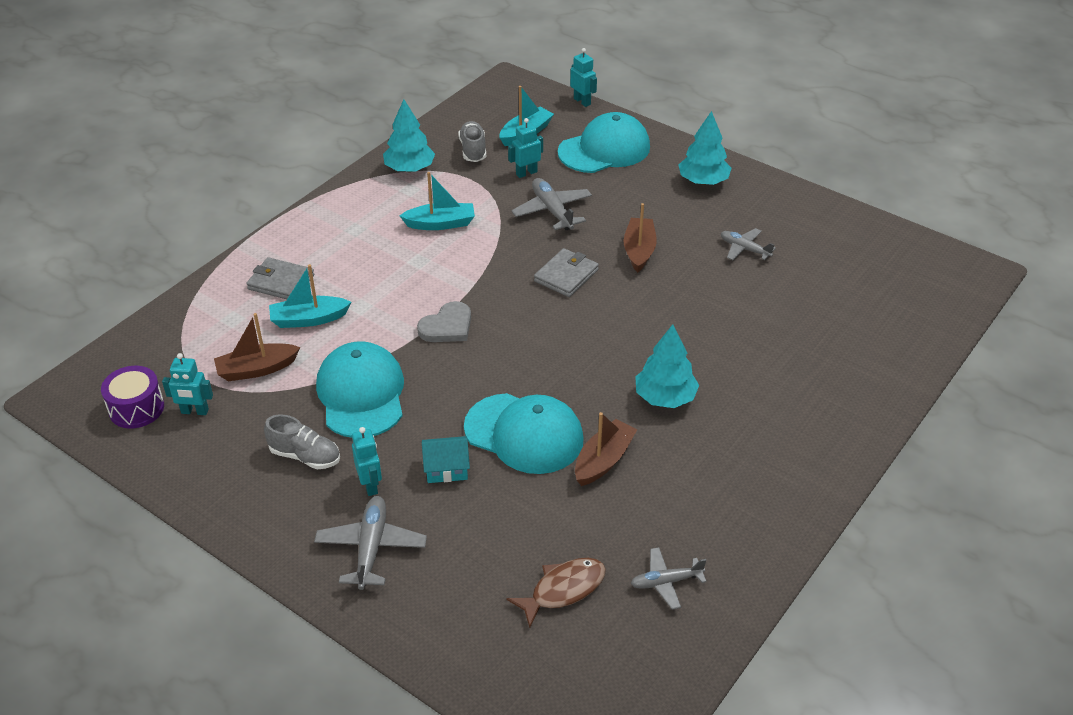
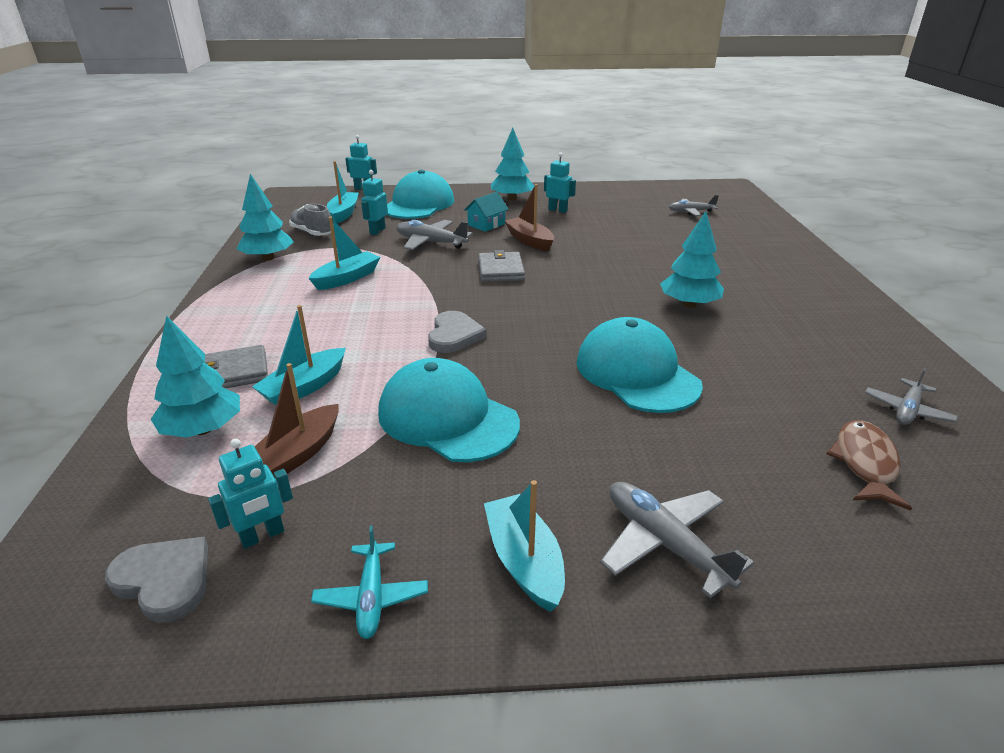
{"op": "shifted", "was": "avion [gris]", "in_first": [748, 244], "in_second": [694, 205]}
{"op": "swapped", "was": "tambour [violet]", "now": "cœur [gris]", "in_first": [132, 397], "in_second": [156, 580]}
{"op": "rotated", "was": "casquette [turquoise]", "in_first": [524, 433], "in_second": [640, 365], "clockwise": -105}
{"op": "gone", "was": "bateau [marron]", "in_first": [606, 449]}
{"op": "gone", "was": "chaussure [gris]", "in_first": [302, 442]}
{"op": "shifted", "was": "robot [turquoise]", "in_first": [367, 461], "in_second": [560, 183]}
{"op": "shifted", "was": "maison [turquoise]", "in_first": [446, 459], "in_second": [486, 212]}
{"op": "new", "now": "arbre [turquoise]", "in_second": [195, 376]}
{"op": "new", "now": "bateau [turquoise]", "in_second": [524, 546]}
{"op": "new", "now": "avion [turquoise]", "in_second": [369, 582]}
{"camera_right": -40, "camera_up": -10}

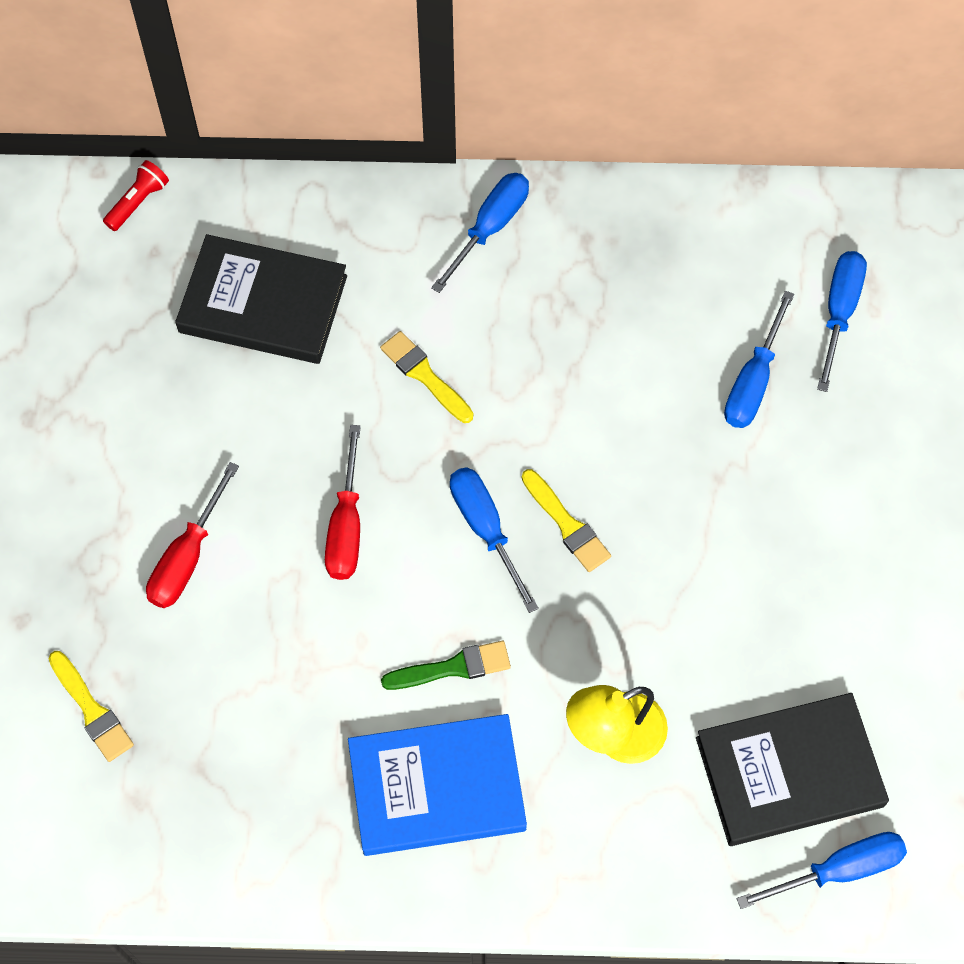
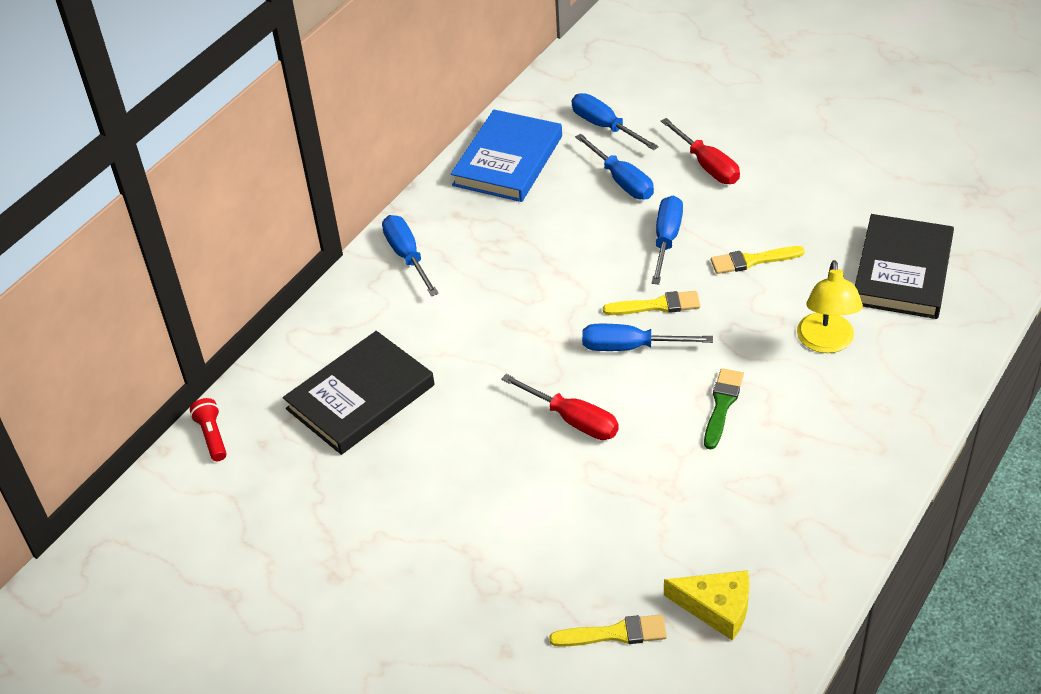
{"op": "shifted", "was": "pinceau [jaune]", "in_first": [426, 377], "in_second": [758, 260]}
{"op": "shifted", "was": "tournevis [rouge]", "in_first": [192, 535], "in_second": [700, 151]}
{"op": "shifted", "was": "livre [bleu]", "in_first": [437, 785], "in_second": [506, 155]}
{"op": "shifted", "was": "tournevis [bleu]", "in_first": [822, 870], "in_second": [667, 240]}
{"op": "new", "now": "fromage [jaune]", "in_second": [707, 605]}
{"camera_right": -55, "camera_up": -20}

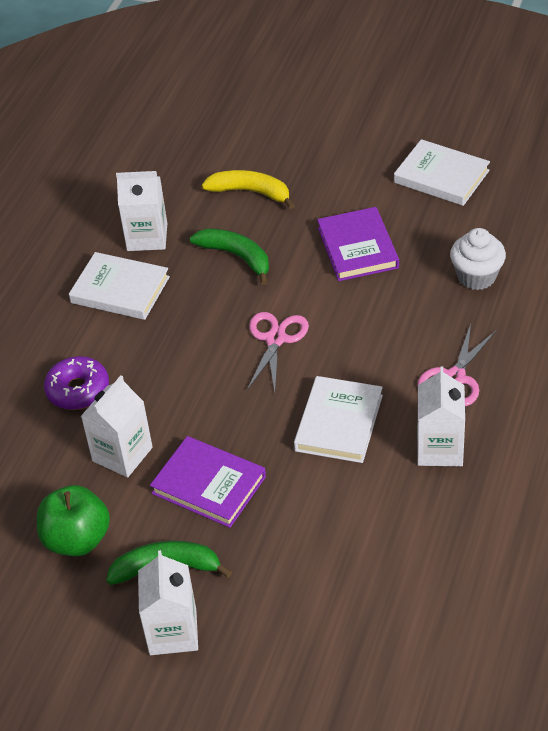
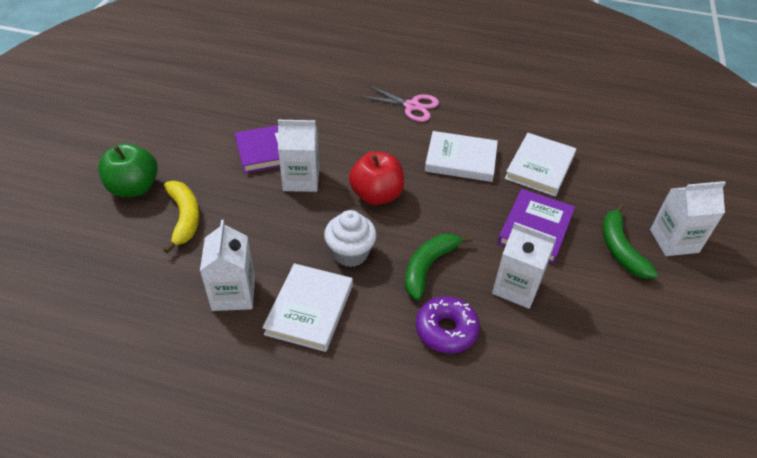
{"op": "shifted", "was": "livre [blanc]", "in_first": [442, 172], "in_second": [540, 164]}
{"op": "rotated", "was": "banane [jaune]", "in_first": [248, 189], "in_second": [181, 217], "clockwise": 150}
{"op": "shifted", "was": "banane [vert]", "in_first": [229, 256], "in_second": [439, 267]}
{"op": "shifted", "was": "muffin [blanc]", "in_first": [478, 259], "in_second": [350, 238]}
{"op": "swapped", "was": "ciseaux [rose]", "now": "pomme [rouge]", "in_first": [278, 352], "in_second": [376, 178]}
{"op": "shifted", "was": "brique de lait [blanc]", "in_first": [441, 416], "in_second": [298, 156]}
{"op": "shifted", "was": "pomme [vert]", "in_first": [73, 520], "in_second": [128, 170]}
{"camera_right": -100, "camera_up": 0}

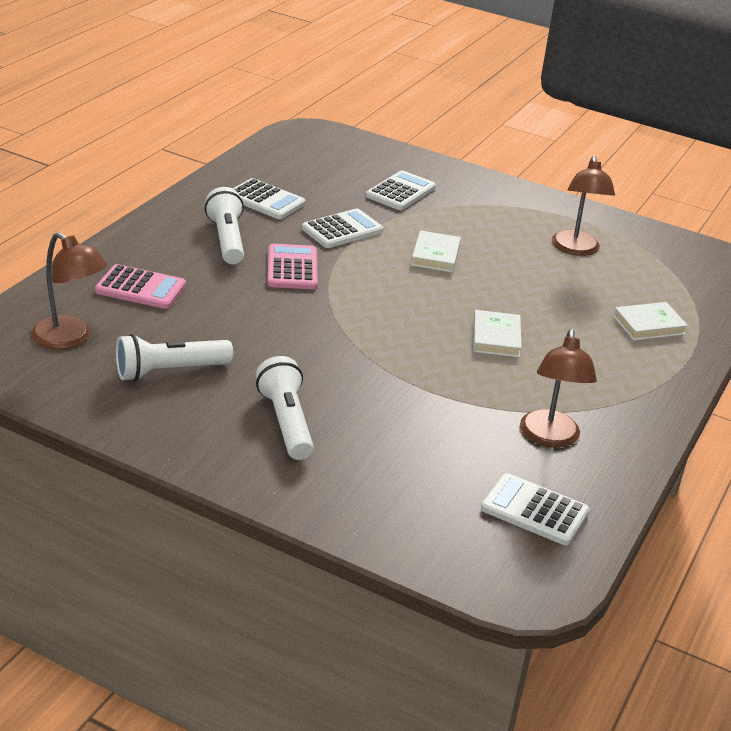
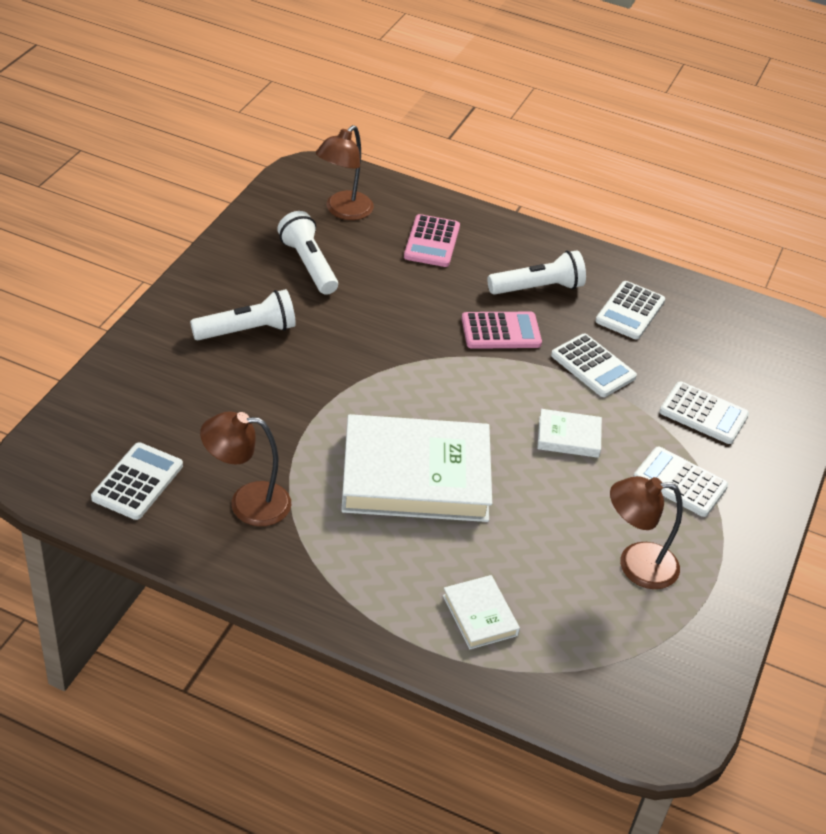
{"op": "scaled", "was": "livre [blanc]", "in_first": [497, 333], "in_second": [416, 468], "ratio": 2.25}
{"op": "new", "now": "calculatrice [blanc]", "in_second": [680, 482]}
{"camera_right": 85, "camera_up": 10}

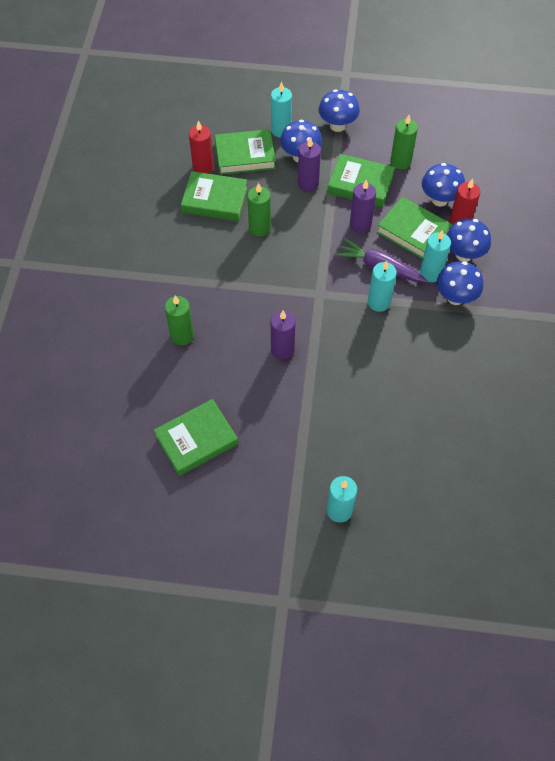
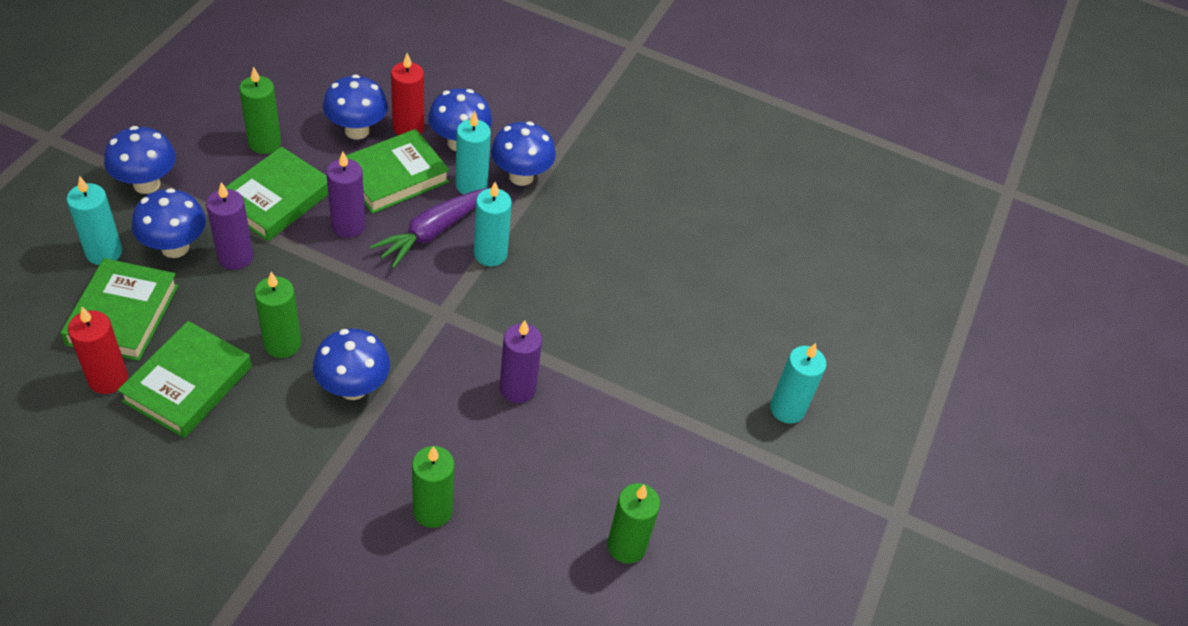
{"op": "swapped", "was": "livre [vert]", "now": "bougie [vert]", "in_first": [196, 437], "in_second": [634, 523]}
{"op": "new", "now": "champignon [bleu]", "in_second": [351, 364]}
{"camera_right": -80, "camera_up": -10}

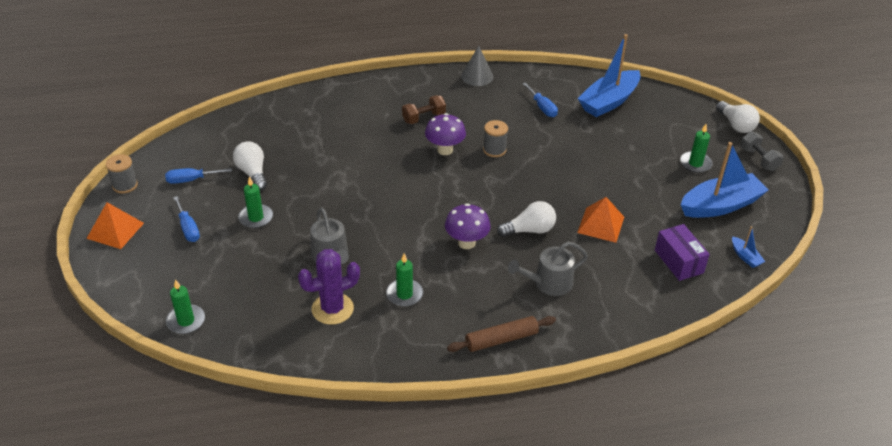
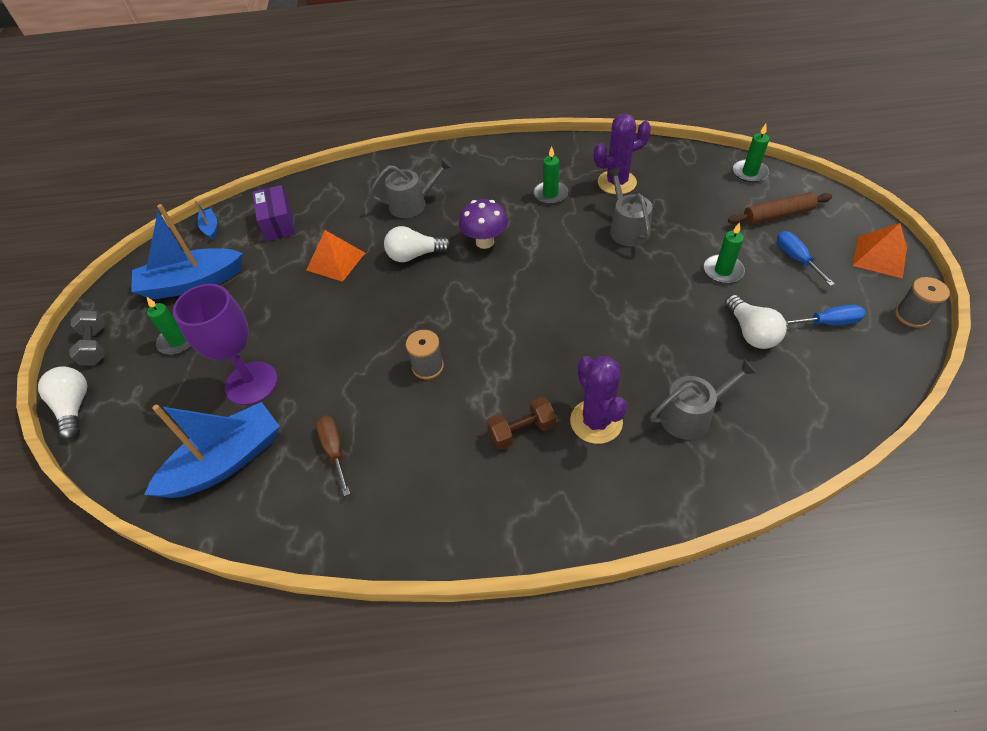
{"op": "gone", "was": "cône [gris]", "in_first": [477, 66]}
{"op": "repainted", "was": "tournevis [bleu]", "now": "tournevis [marron]", "in_first": [540, 99], "in_second": [333, 455]}
{"op": "gone", "was": "champignon [violet]", "in_first": [445, 134]}
{"op": "shifted", "was": "rouleau à pâtisserie [marron]", "in_first": [501, 334], "in_second": [780, 208]}
{"op": "new", "now": "verre à pied [violet]", "in_second": [225, 344]}
{"op": "new", "now": "cactus [violet]", "in_second": [598, 400]}
{"op": "new", "now": "arrosoir [gris]", "in_second": [703, 399]}
{"camera_right": -170, "camera_up": 10}

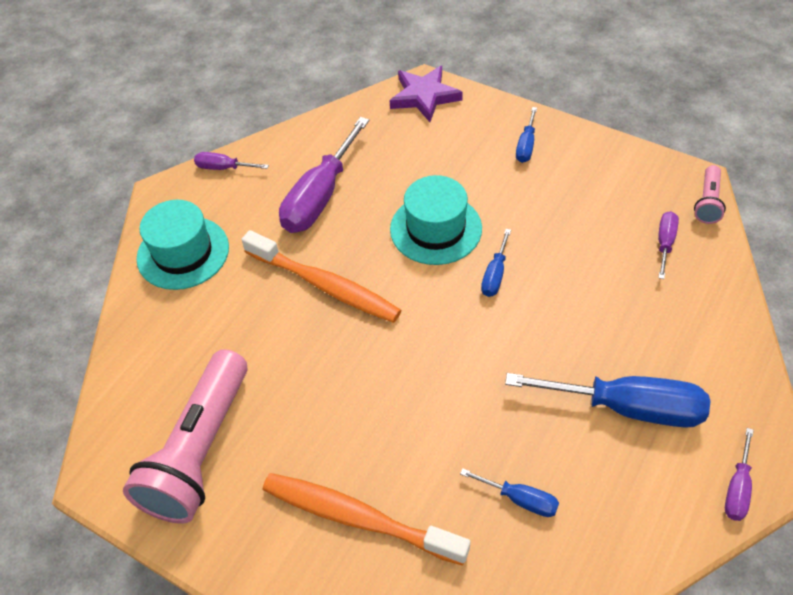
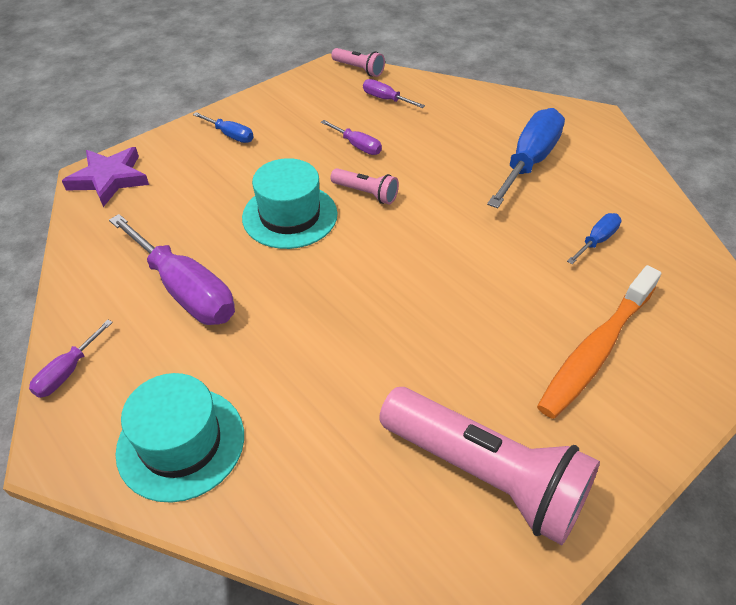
{"op": "swapped", "was": "tournevis [bleu]", "now": "lampe de poche [rose]", "in_first": [496, 263], "in_second": [365, 186]}
{"op": "gone", "was": "brosse à dents [orange]", "in_first": [322, 276]}
{"op": "shifted", "was": "tournevis [violet]", "in_first": [739, 474], "in_second": [351, 137]}
{"camera_right": -75, "camera_up": -5}

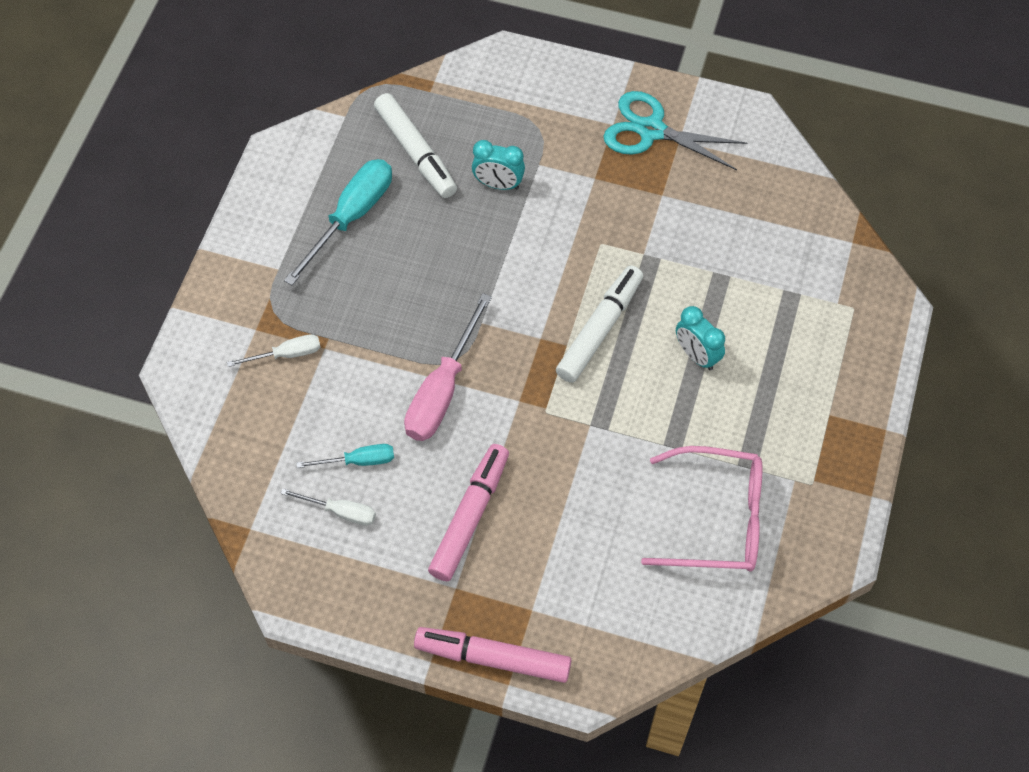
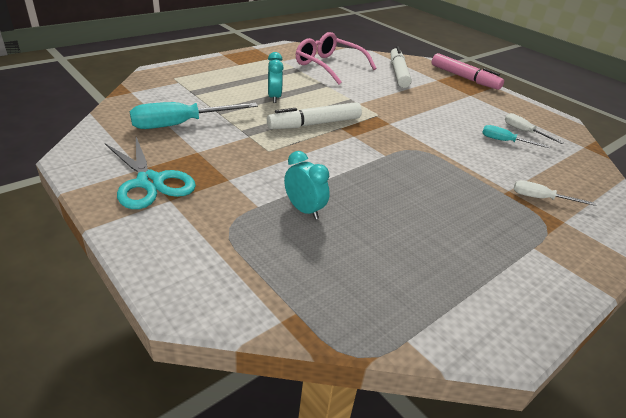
{"op": "shifted", "was": "feutre [blanc]", "in_first": [415, 145], "in_second": [401, 67]}
{"op": "shifted", "was": "tournevis [turquoise]", "in_first": [338, 222], "in_second": [194, 115]}
{"op": "gone", "was": "tournevis [rose]", "in_first": [448, 367]}
{"op": "gone", "was": "feutre [rose]", "in_first": [468, 512]}
{"camera_right": -150, "camera_up": -25}

